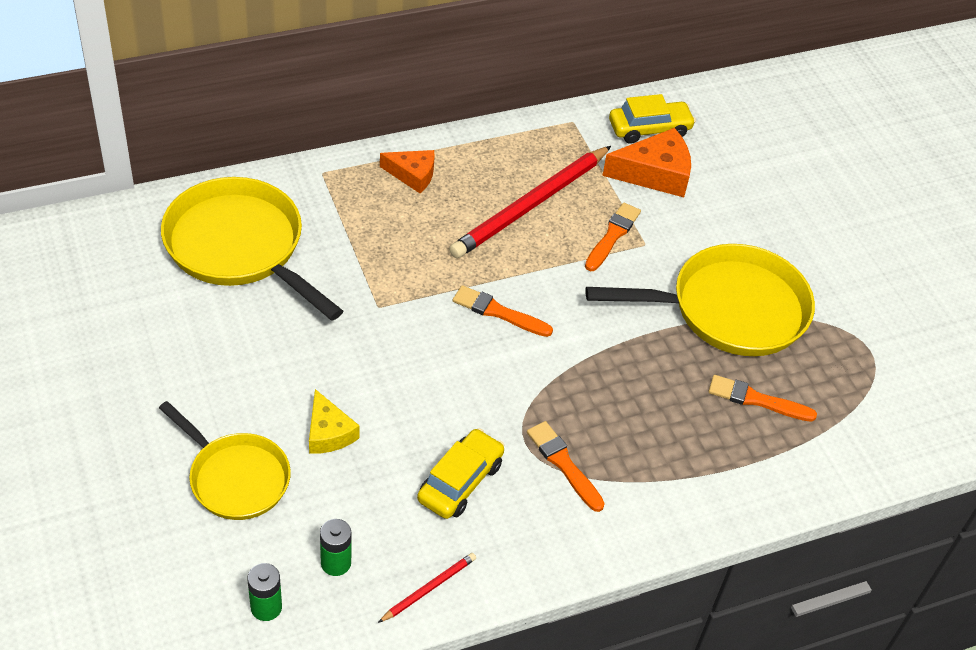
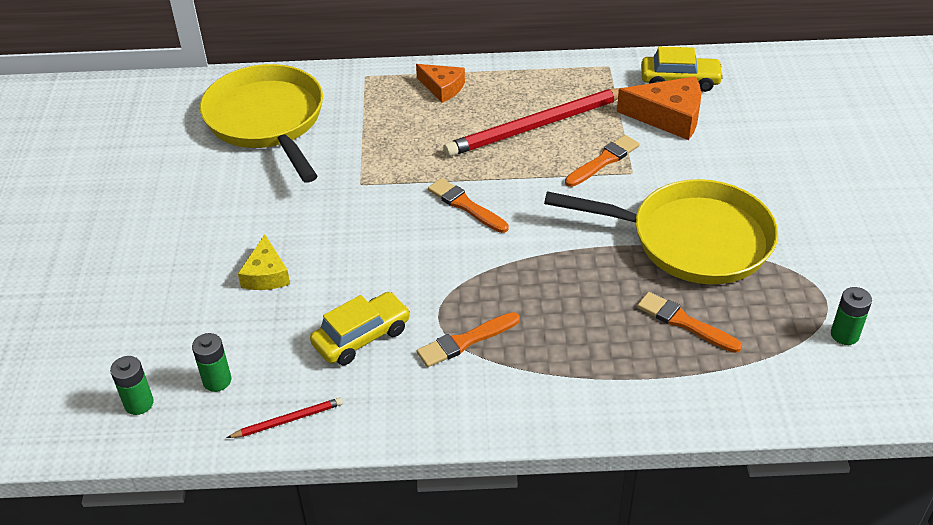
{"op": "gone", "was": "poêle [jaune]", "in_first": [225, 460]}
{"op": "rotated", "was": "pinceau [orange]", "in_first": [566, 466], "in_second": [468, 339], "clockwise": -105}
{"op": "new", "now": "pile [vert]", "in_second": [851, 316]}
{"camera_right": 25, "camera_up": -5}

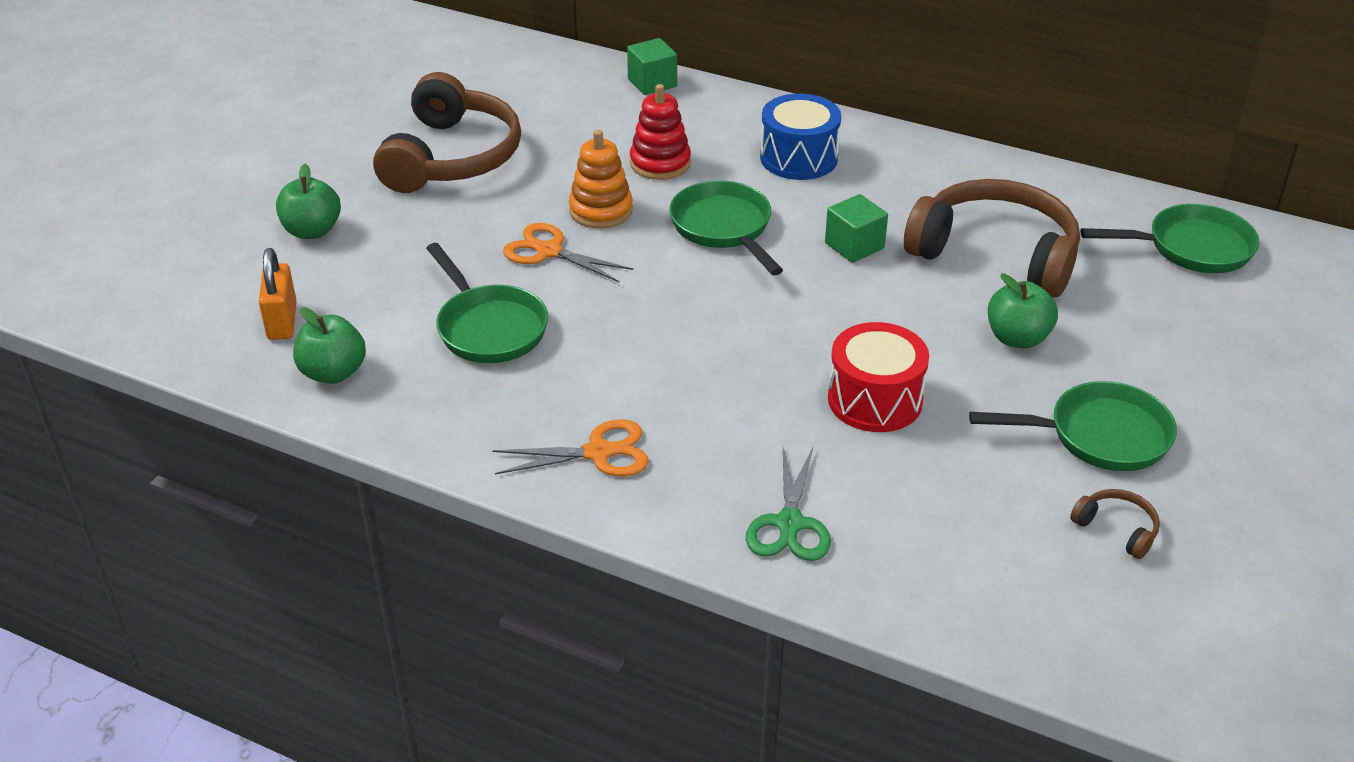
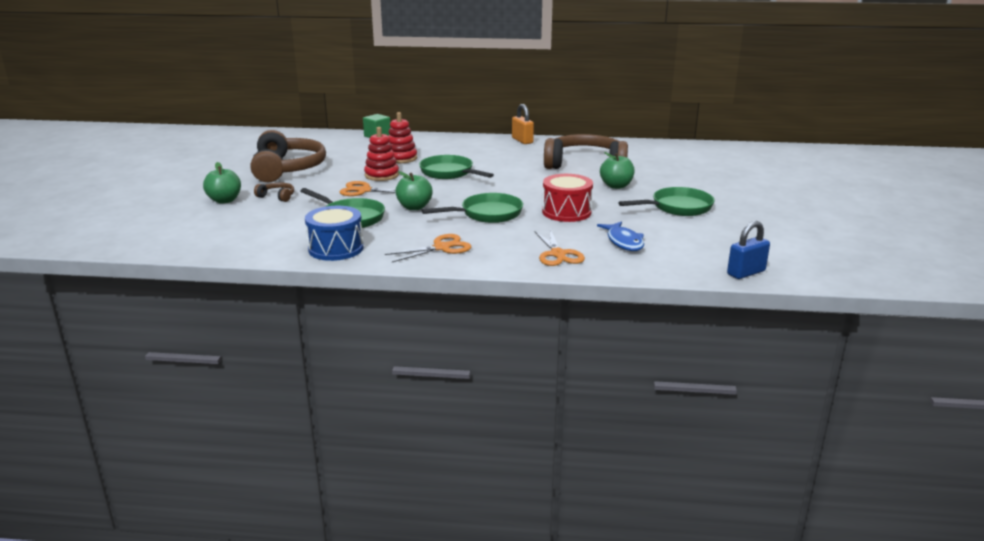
{"op": "shifted", "was": "tambour [bleu]", "in_first": [800, 137], "in_second": [334, 233]}
{"op": "repainted", "was": "jouet à empiler [orange]", "now": "jouet à empiler [rouge]", "in_first": [601, 179], "in_second": [381, 154]}
{"op": "gone", "was": "cube [vert]", "in_first": [856, 228]}
{"op": "shifted", "was": "poêle [vert]", "in_first": [1170, 238], "in_second": [472, 208]}
{"op": "shifted", "was": "cadenas [orange]", "in_first": [278, 294], "in_second": [523, 124]}
{"op": "shifted", "was": "pomme [vert]", "in_first": [329, 345], "in_second": [414, 190]}
{"op": "repainted", "was": "ciseaux [vert]", "now": "ciseaux [orange]", "in_first": [788, 504], "in_second": [559, 247]}
{"op": "shifted", "was": "casque audio [marron]", "in_first": [1115, 524], "in_second": [274, 192]}
{"op": "new", "now": "cadenas [bleu]", "in_second": [748, 250]}
{"op": "new", "now": "poisson [bleu]", "in_second": [620, 236]}
{"camera_right": -20, "camera_up": -15}

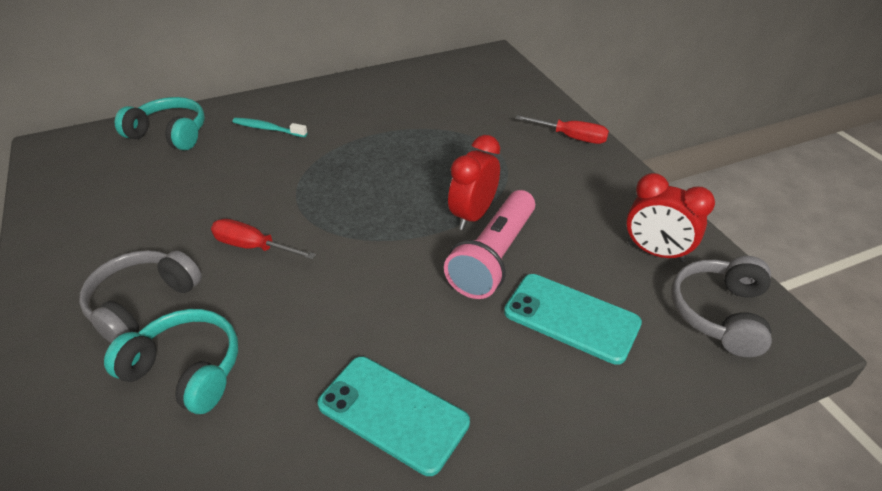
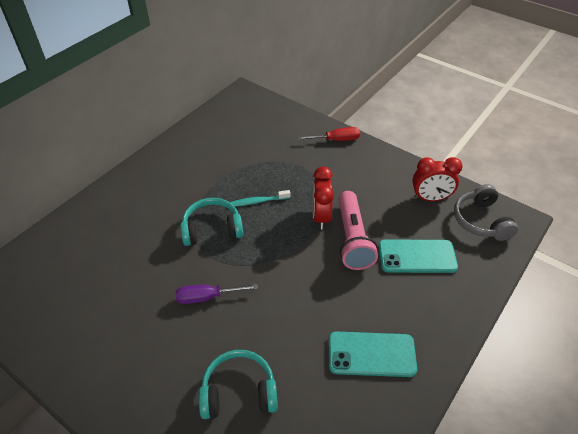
{"op": "shifted", "was": "casque audio [turquoise]", "in_first": [160, 123], "in_second": [211, 222]}
{"op": "shifted", "was": "brosse à dents [turquoise]", "in_first": [270, 127], "in_second": [260, 198]}
{"op": "repainted", "was": "tournevis [rouge]", "now": "tournevis [violet]", "in_first": [263, 239], "in_second": [216, 294]}
{"op": "gone", "was": "casque audio [gris]", "in_first": [140, 296]}
{"camera_right": -30, "camera_up": 5}

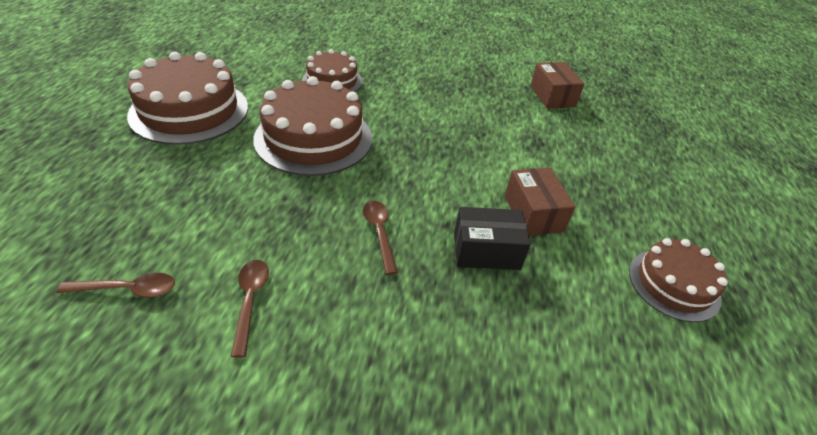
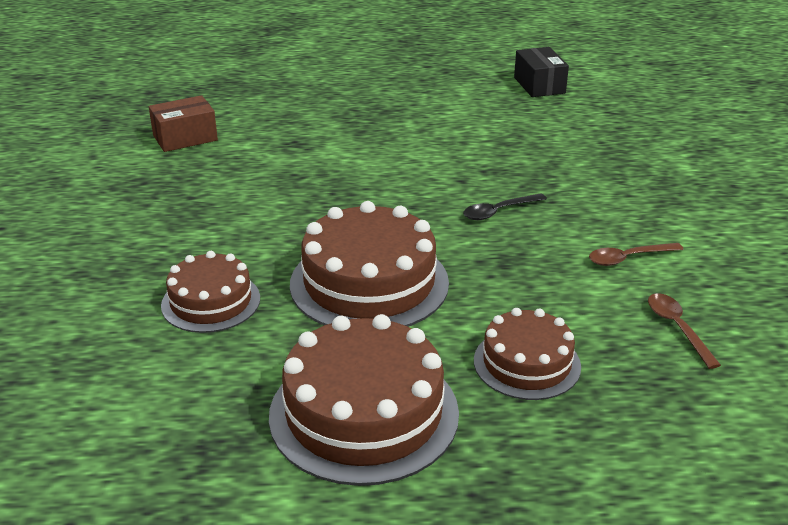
{"op": "gone", "was": "boîte [marron]", "in_first": [540, 202]}
{"op": "repainted", "was": "cuillère [marron]", "now": "cuillère [noir]", "in_first": [380, 238], "in_second": [505, 206]}
{"op": "shifted", "was": "boîte [noir]", "in_first": [492, 238], "in_second": [541, 72]}
{"op": "shifted", "was": "gâteau [marron]", "in_first": [678, 280], "in_second": [527, 354]}
{"camera_right": -100, "camera_up": -10}

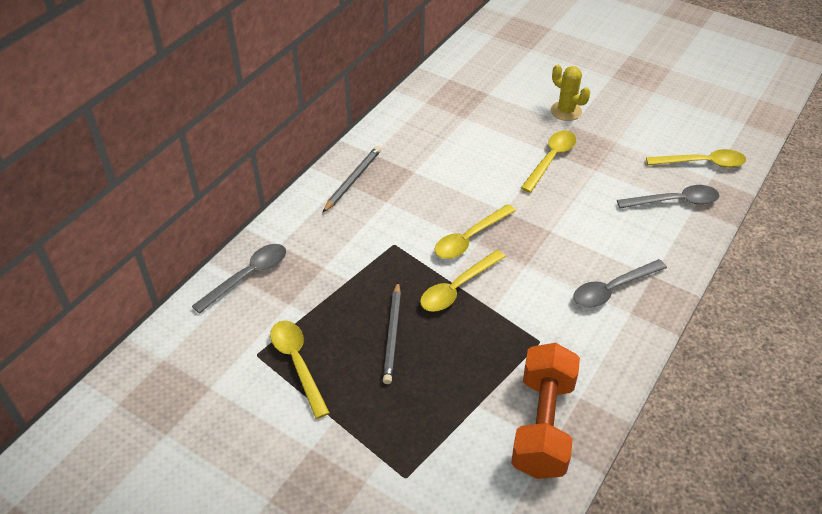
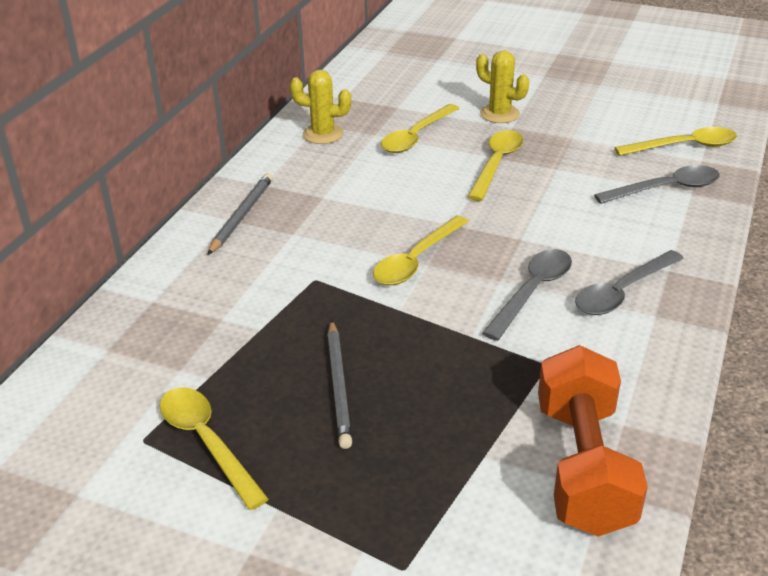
{"op": "shifted", "was": "cuillère [gris]", "in_first": [239, 279], "in_second": [527, 295]}
{"op": "shifted", "was": "cuillère [jaune]", "in_first": [462, 281], "in_second": [420, 128]}
{"op": "new", "now": "cactus [jaune]", "in_second": [320, 107]}
{"camera_right": -10, "camera_up": -10}

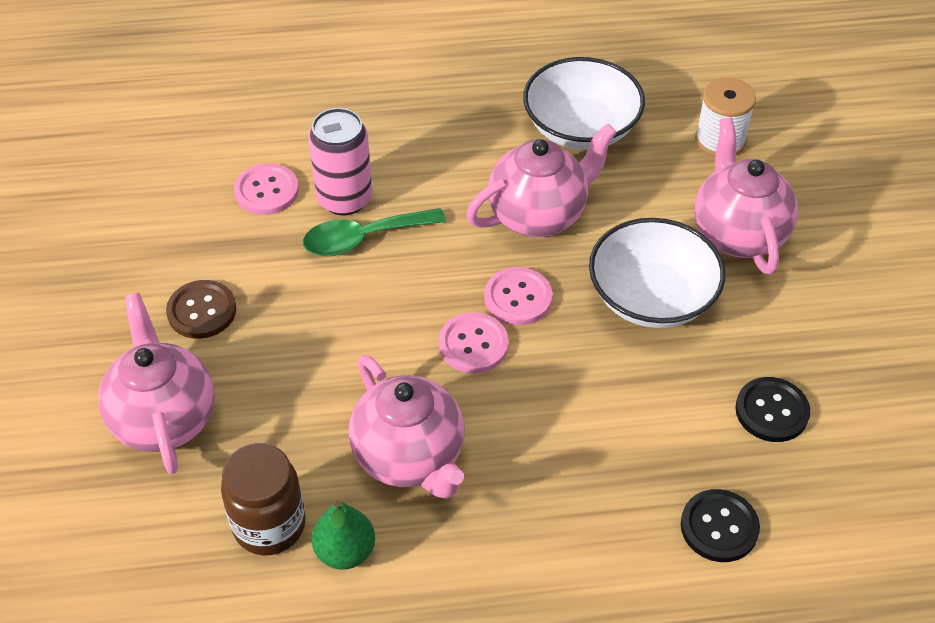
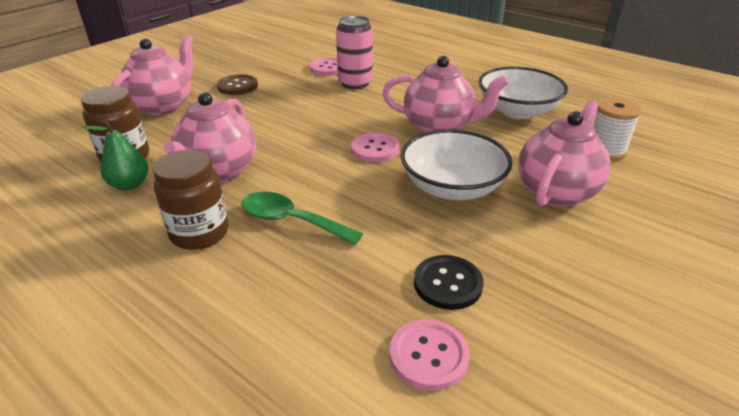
{"op": "shifted", "was": "cuillère [vert]", "in_first": [374, 232], "in_second": [302, 218]}
{"op": "shifted", "was": "bouton [rose]", "in_first": [474, 342], "in_second": [430, 355]}
{"op": "gone", "was": "bouton [noir]", "in_first": [720, 525]}
{"op": "new", "now": "bocal [marron]", "in_second": [190, 200]}
{"camera_right": 45, "camera_up": -15}

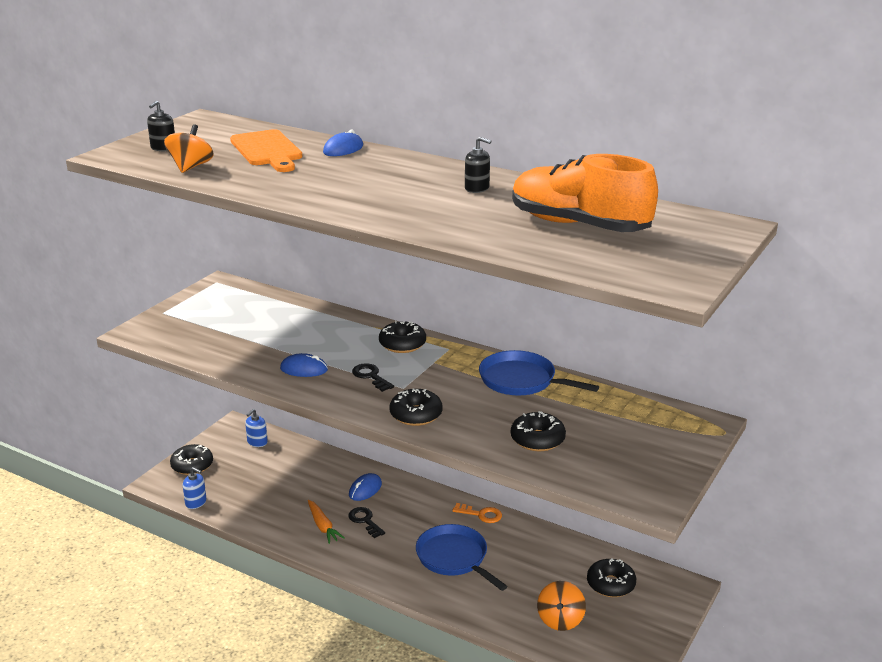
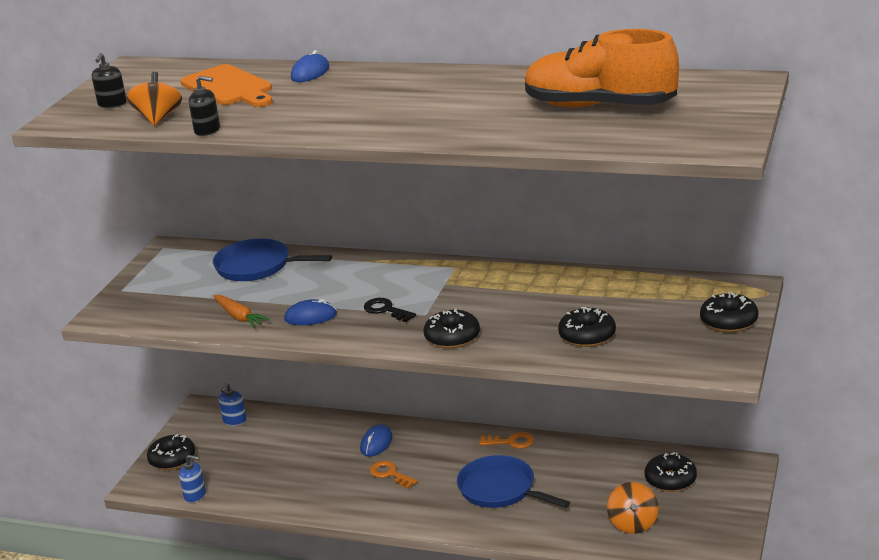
{"op": "shifted", "was": "distributeur de savon [noir]", "in_first": [478, 165], "in_second": [204, 106]}
{"op": "shifted", "was": "beignet [noir]", "in_first": [402, 337], "in_second": [729, 312]}
{"op": "shifted", "was": "poêle [bleu]", "in_first": [539, 373], "in_second": [272, 259]}
{"op": "shifted", "was": "carotte [orange]", "in_first": [326, 522], "in_second": [241, 311]}
{"op": "repainted", "was": "clé [noir]", "now": "clé [orange]", "in_first": [366, 522], "in_second": [393, 475]}
{"camera_right": -10, "camera_up": 0}

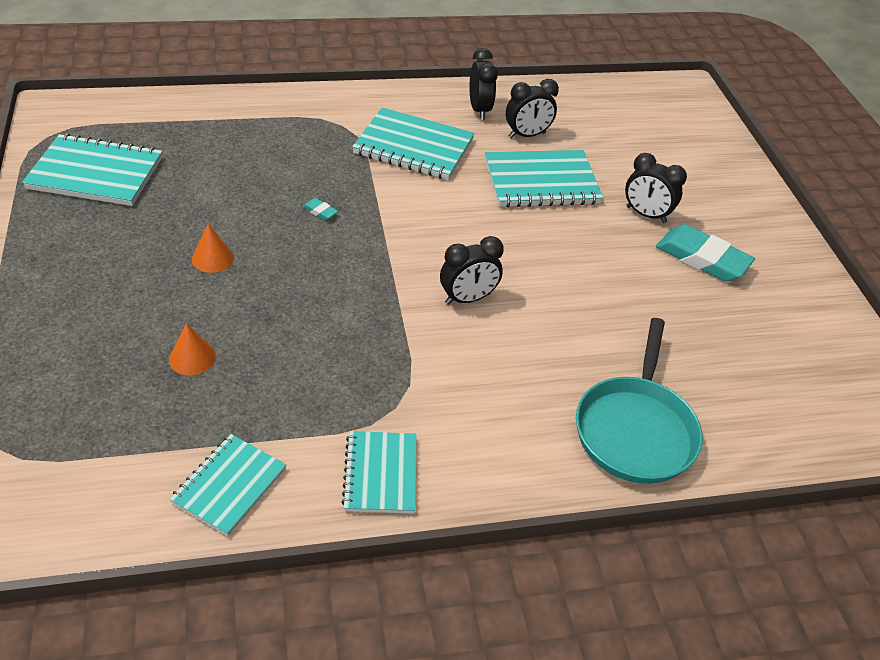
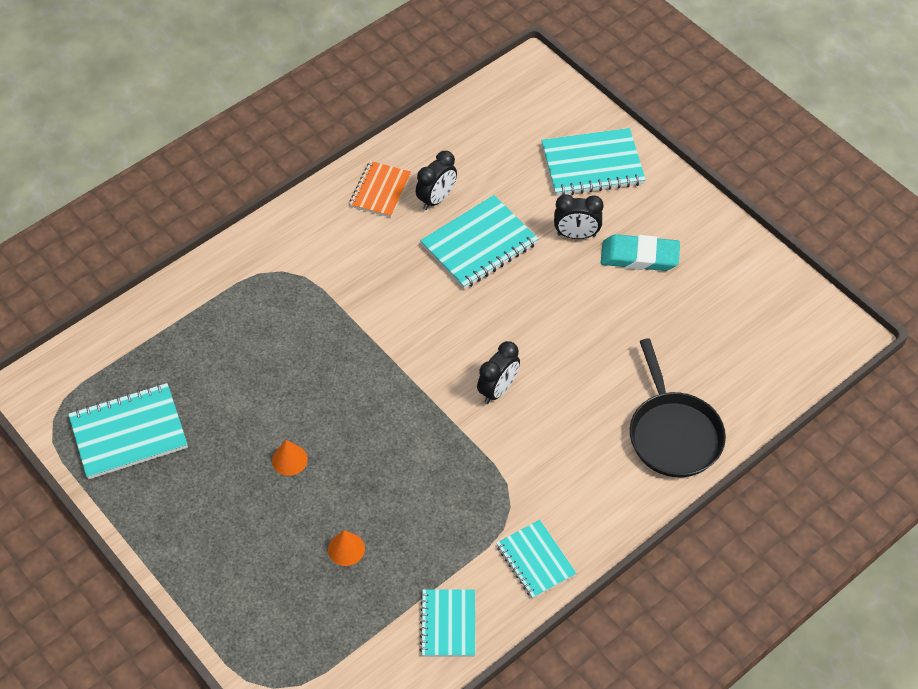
{"op": "swapped", "was": "réveil [noir]", "now": "carnet [orange]", "in_first": [484, 84], "in_second": [380, 189]}
{"op": "shifted", "was": "carnet [turquoise]", "in_first": [413, 143], "in_second": [593, 162]}
{"op": "gone", "was": "gomme [turquoise]", "in_first": [320, 209]}
{"op": "repainted", "was": "poêle [turquoise]", "now": "poêle [noir]", "in_first": [639, 401], "in_second": [678, 407]}
{"camera_right": -25, "camera_up": 10}

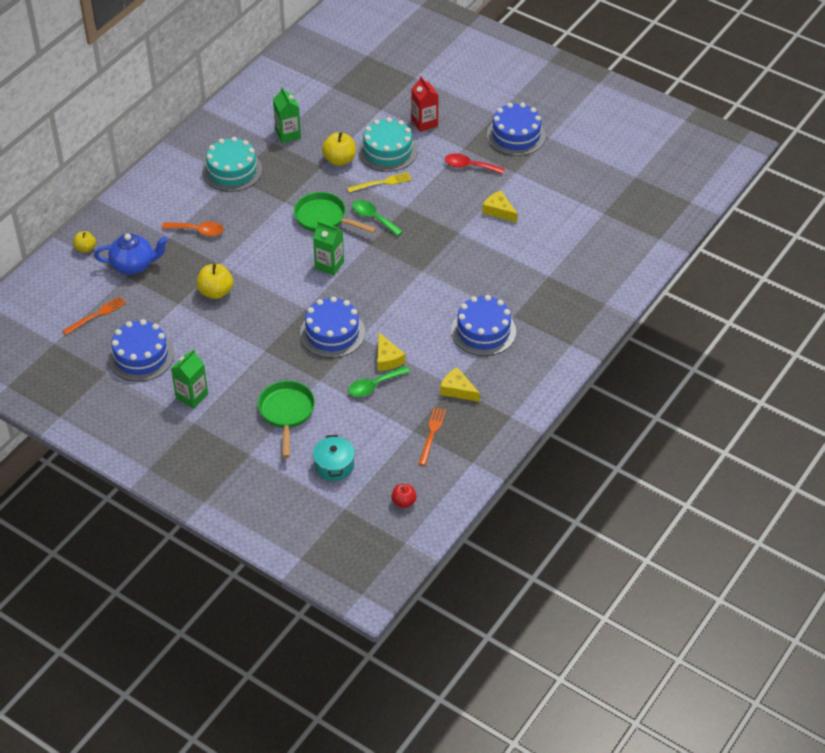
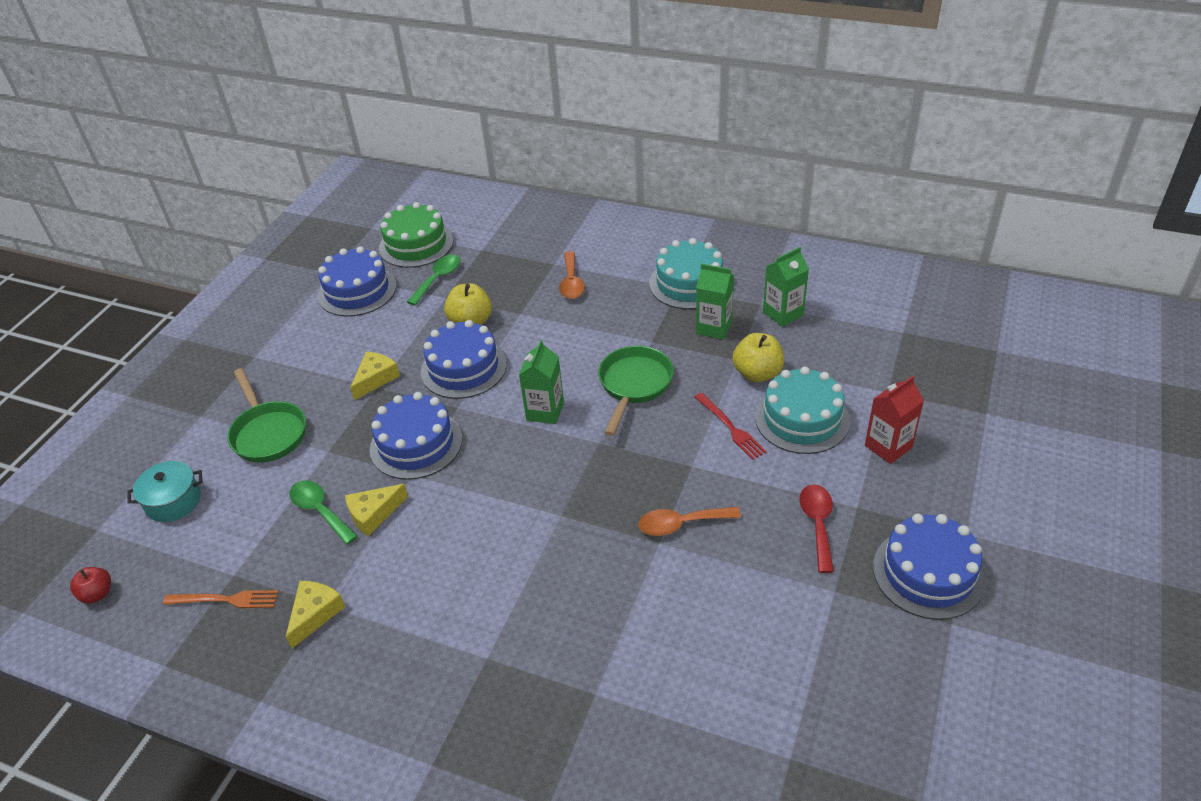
{"op": "repainted", "was": "fourchette [jaune]", "now": "fourchette [rouge]", "in_first": [379, 182], "in_second": [731, 426]}
{"op": "shifted", "was": "fromage [jaune]", "in_first": [500, 206], "in_second": [375, 376]}
{"op": "shifted", "was": "cuillère [vert]", "in_first": [377, 218], "in_second": [434, 280]}
{"op": "gone", "was": "pomme [jaune]", "in_first": [85, 242]}
{"op": "gone", "was": "théière [bleu]", "in_first": [131, 253]}
{"op": "shifted", "was": "gâteau [bleu]", "in_first": [483, 325], "in_second": [464, 359]}
{"op": "swapped", "was": "fourchette [orange]", "now": "gâteau [vert]", "in_first": [94, 315], "in_second": [416, 235]}
{"op": "shifted", "was": "brique de lait [vert]", "in_first": [189, 378], "in_second": [715, 301]}
{"op": "rotated", "was": "poêle [vert]", "in_first": [286, 419], "in_second": [266, 415], "clockwise": 75}
{"op": "new", "now": "cuillère [orange]", "in_second": [689, 521]}
{"camera_right": 80, "camera_up": -5}

